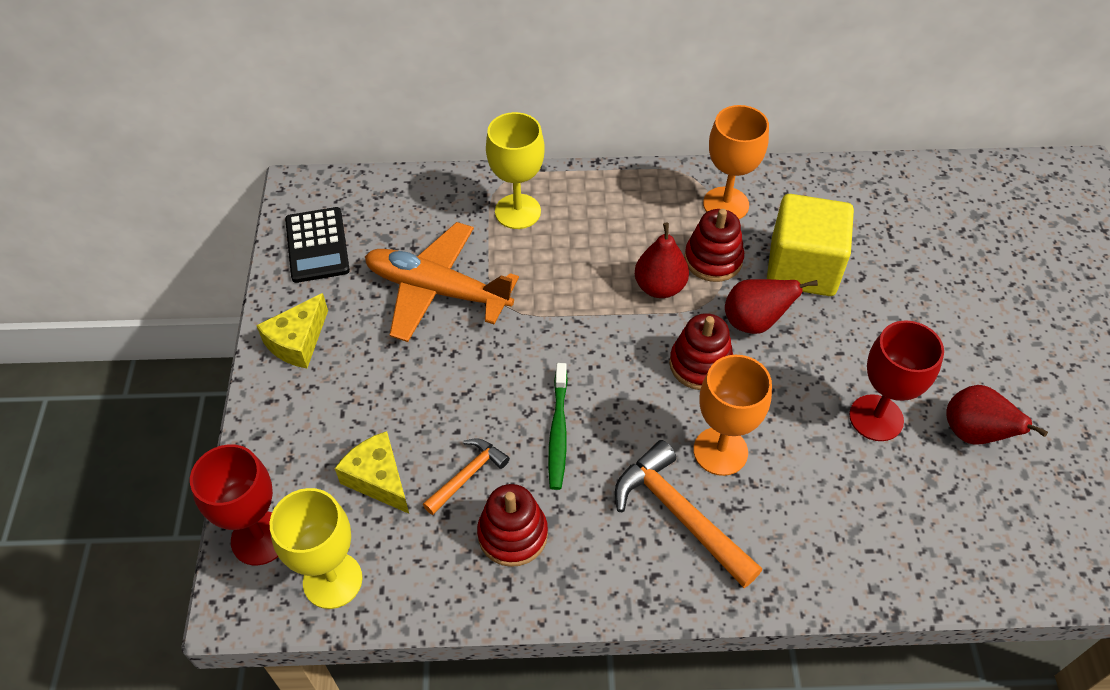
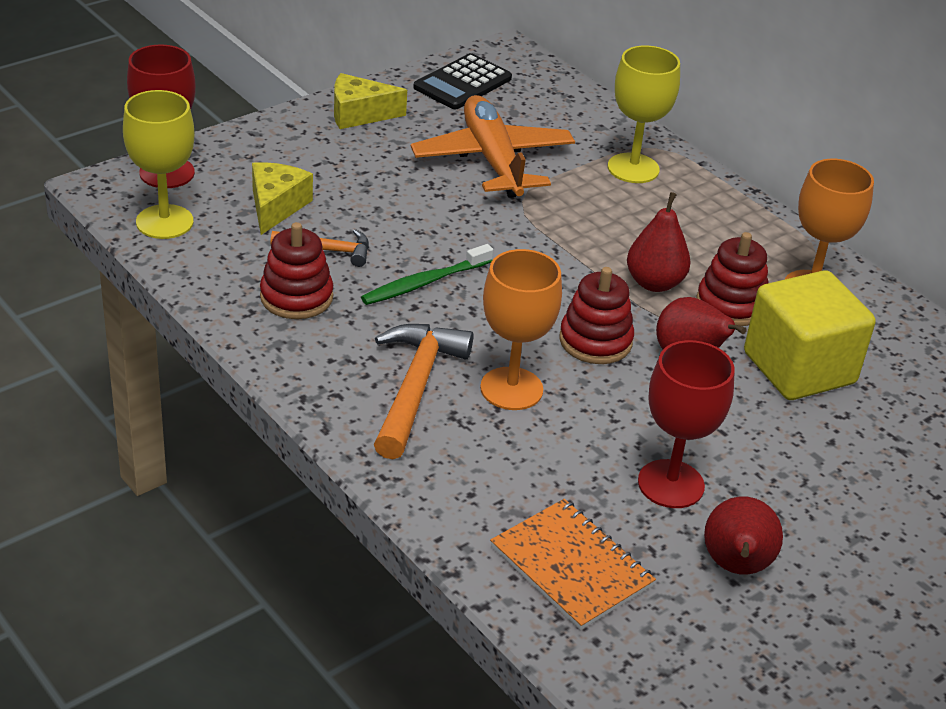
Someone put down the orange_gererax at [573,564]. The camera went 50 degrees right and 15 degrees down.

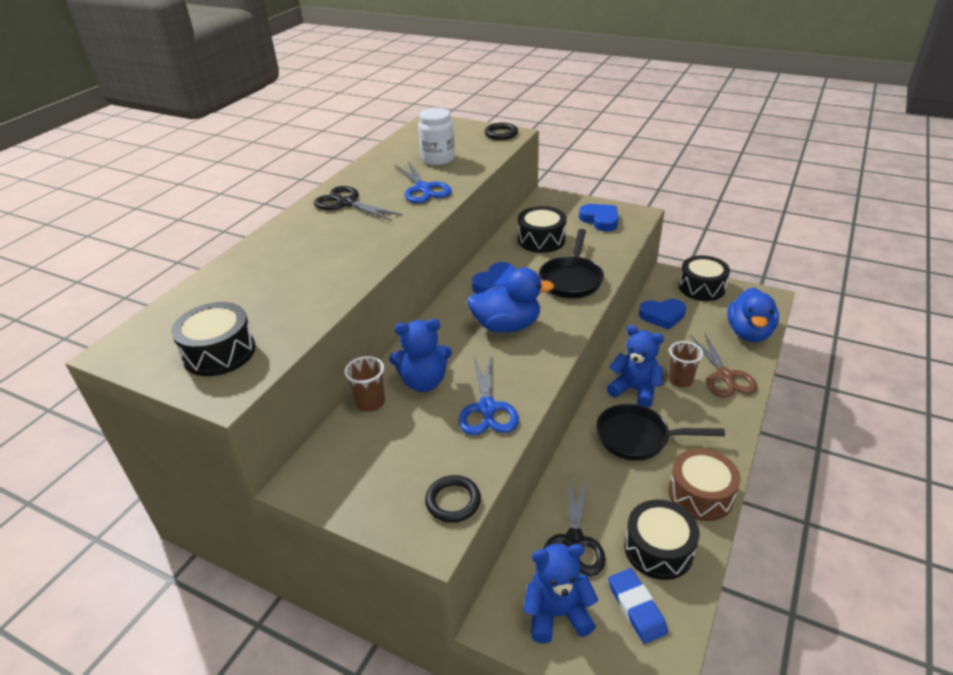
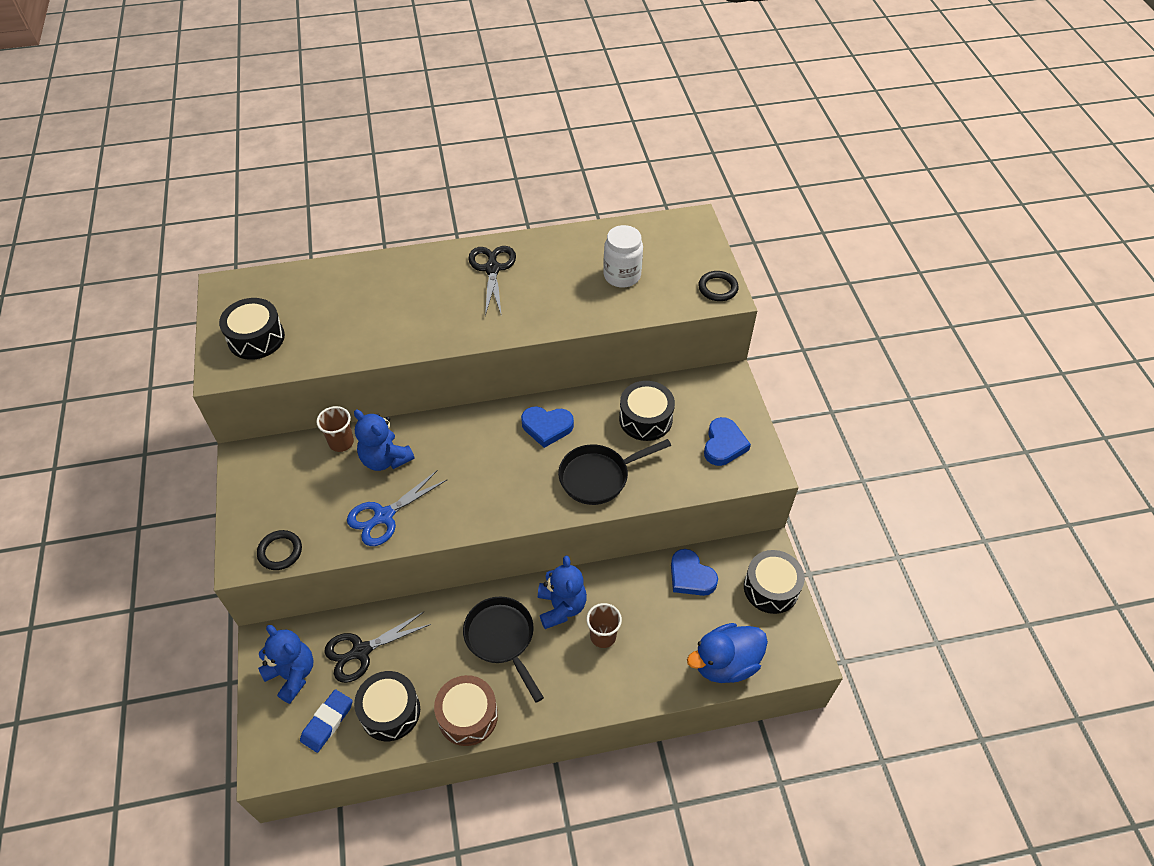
Someone took away the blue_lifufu at [423,182]. Someone took away the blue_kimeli at [510,300]. Someone took away the brown_lifufu at [723,365]. The camera went 50 degrees right and 15 degrees up.

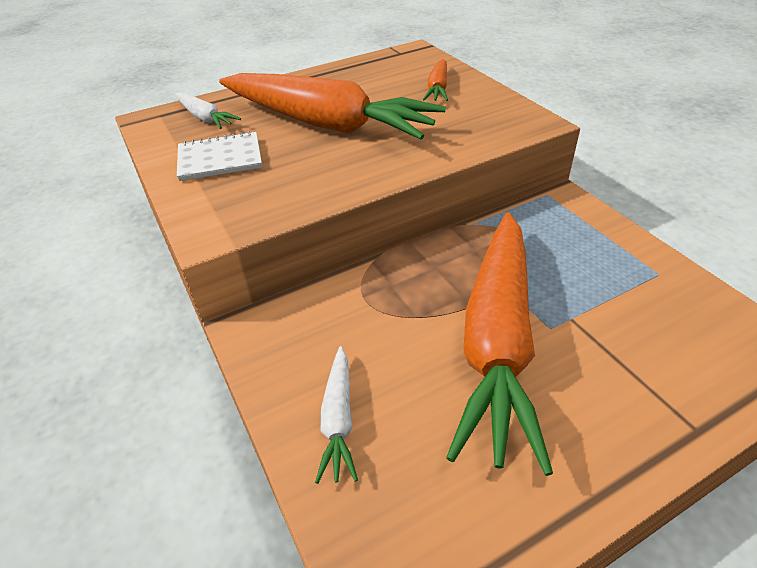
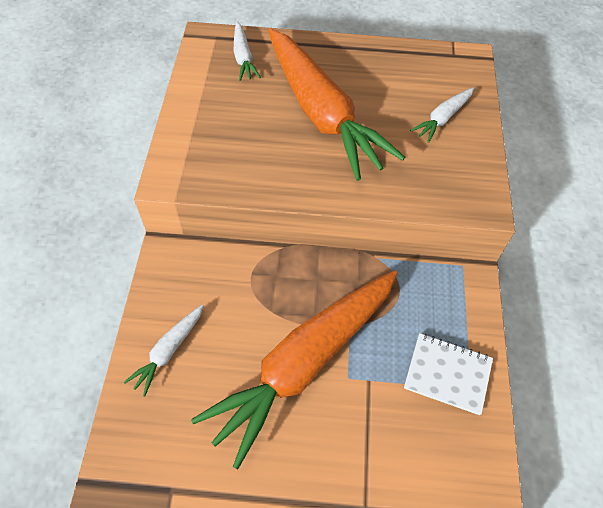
Someone repainted the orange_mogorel at [435,80], which became the white_mogorel at [442,115]. Someone carried the white_gererax from [219,156] to [448,374]. The camera went 30 degrees right and 15 degrees up.

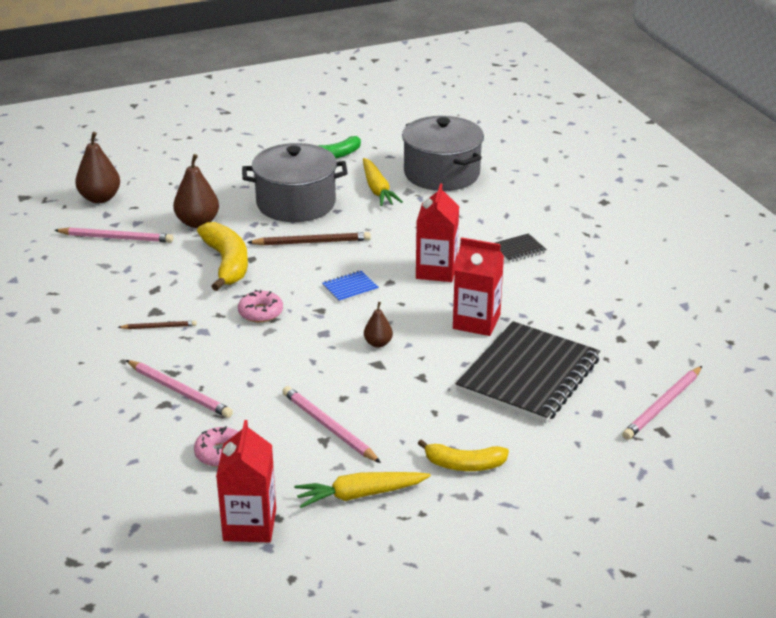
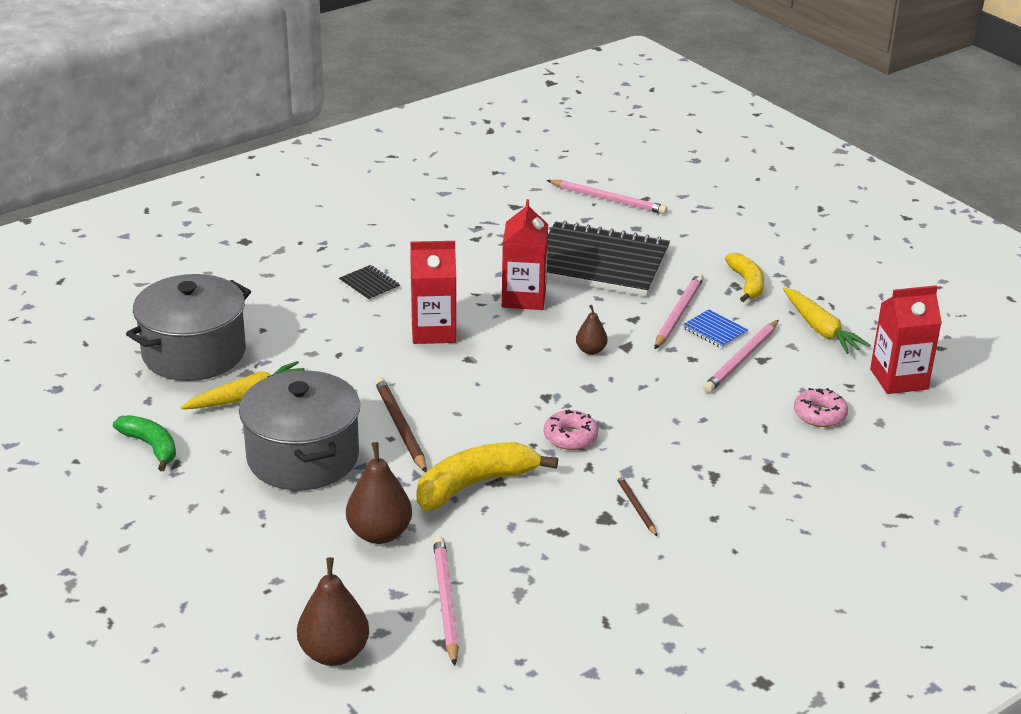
Someone carried the blue_gererax from [350,287] to [715,328]. Someone carried the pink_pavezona from [179,389] to [679,311]. The camera went 105 degrees left and 0 degrees up.

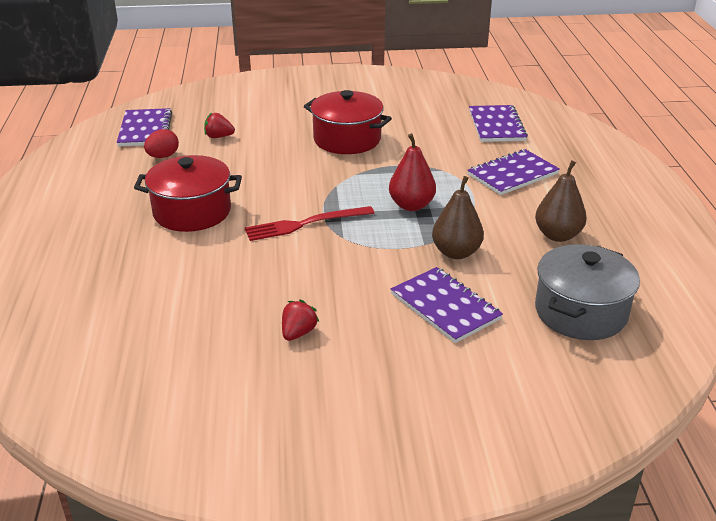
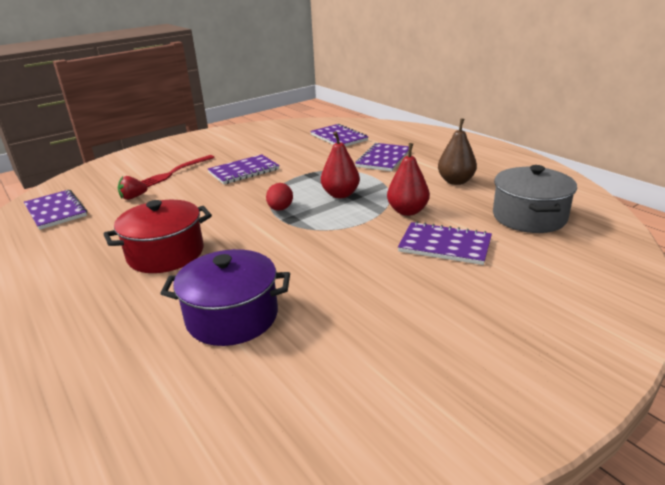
Someone swapped the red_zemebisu at [348,122] for the purple_gererax at [244,169]. Someone carried the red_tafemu from [161,143] to [279,197]. Someone repainted the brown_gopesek at [458,217], which became the red_gopesek at [408,179]. Someone carried the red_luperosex from [309,223] to [178,171]. Someone took away the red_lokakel at [300,320]. Someone put down the purple_zemebisu at [225,297]. The camera went 30 degrees left and 5 degrees down.

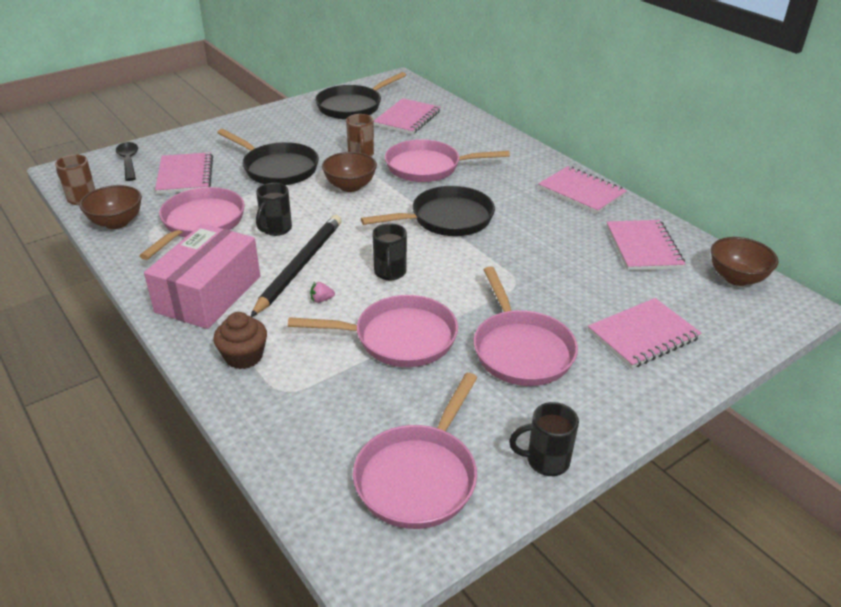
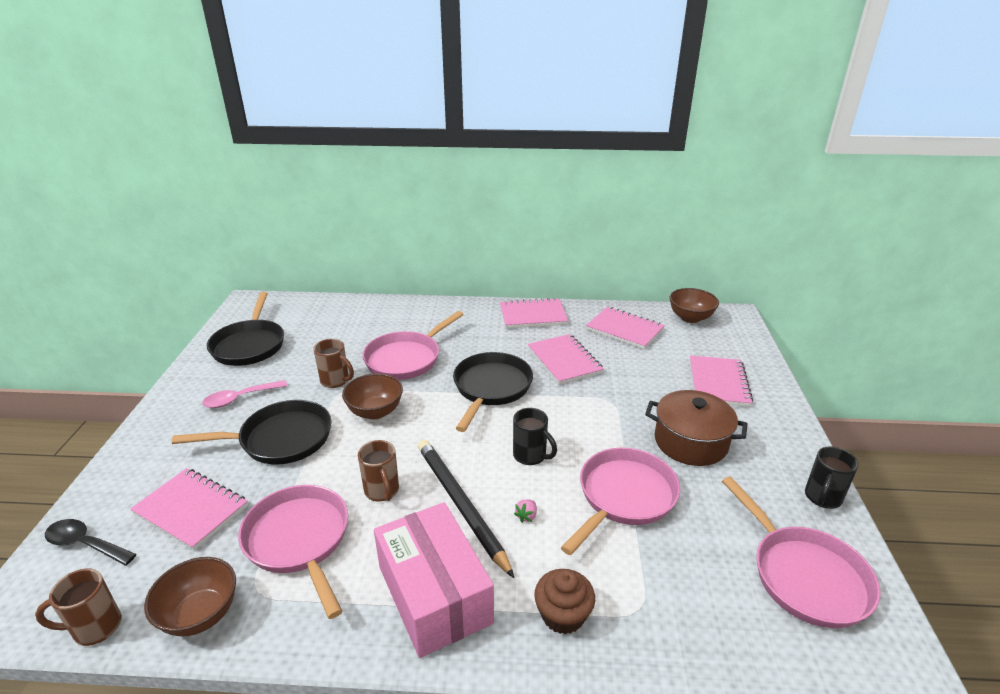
Someone carried the pink_gererax from [406,116] to [566,359]. Someone repainted the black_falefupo at [274,209], which became the brown_falefupo at [378,471]. Someone swapped the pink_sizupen at [526,326] for the brown_zemebisu at [696,428]. Someone put down the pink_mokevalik at [244,394]. The camera went 50 degrees left and 5 degrees down.

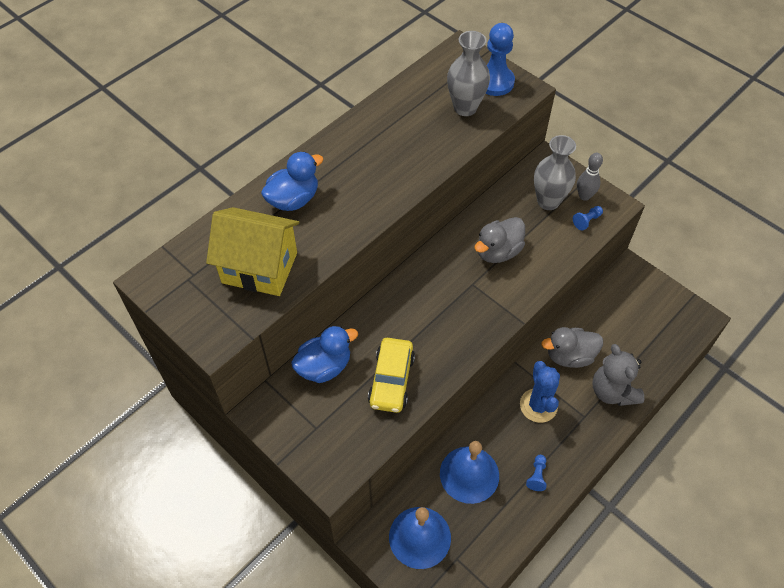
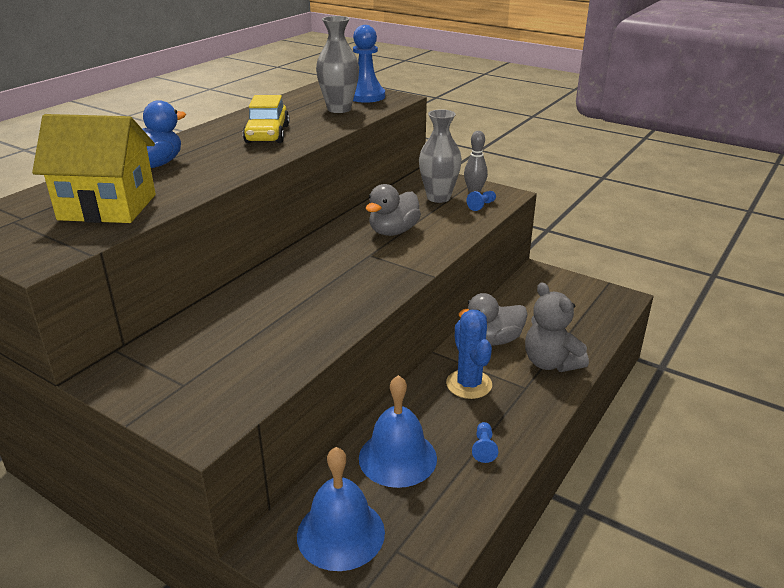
Someone took away the blue_kimeli at [324,354]. Someone carried the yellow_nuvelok from [391,375] to [266,119]. The camera went 10 degrees left and 25 degrees down.

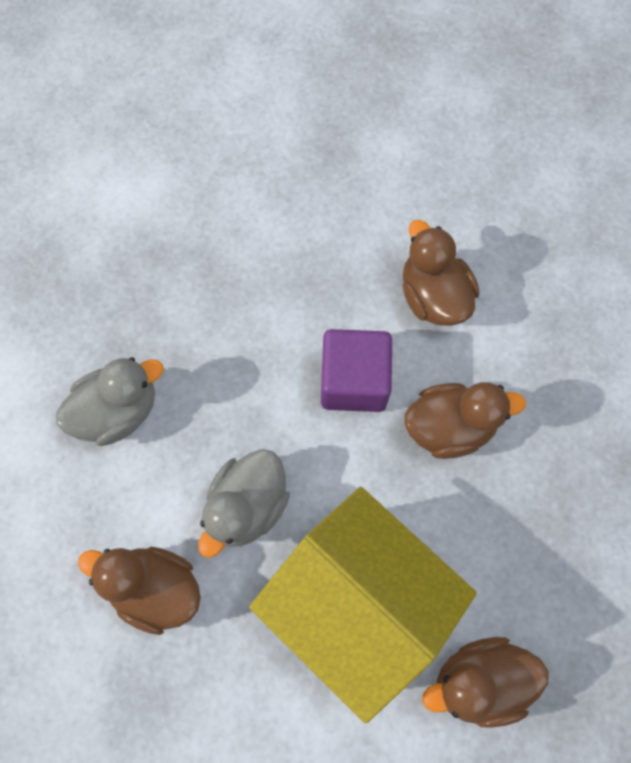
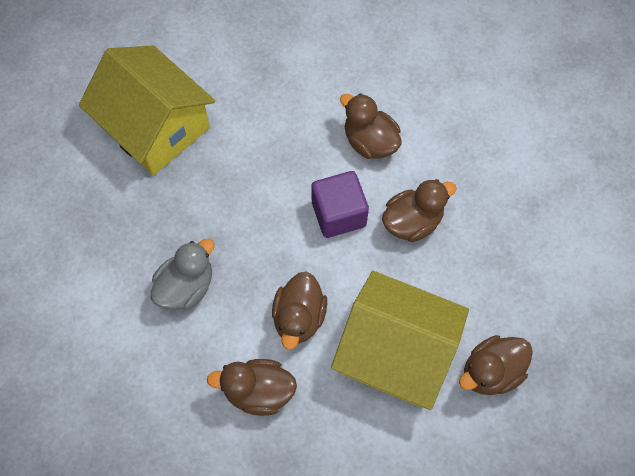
Someone repainted the grey_kimeli at [244,503], which became the brown_kimeli at [299,311]. Someone put down the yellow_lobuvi at [147,110]. The camera went 20 degrees left and 5 degrees down.

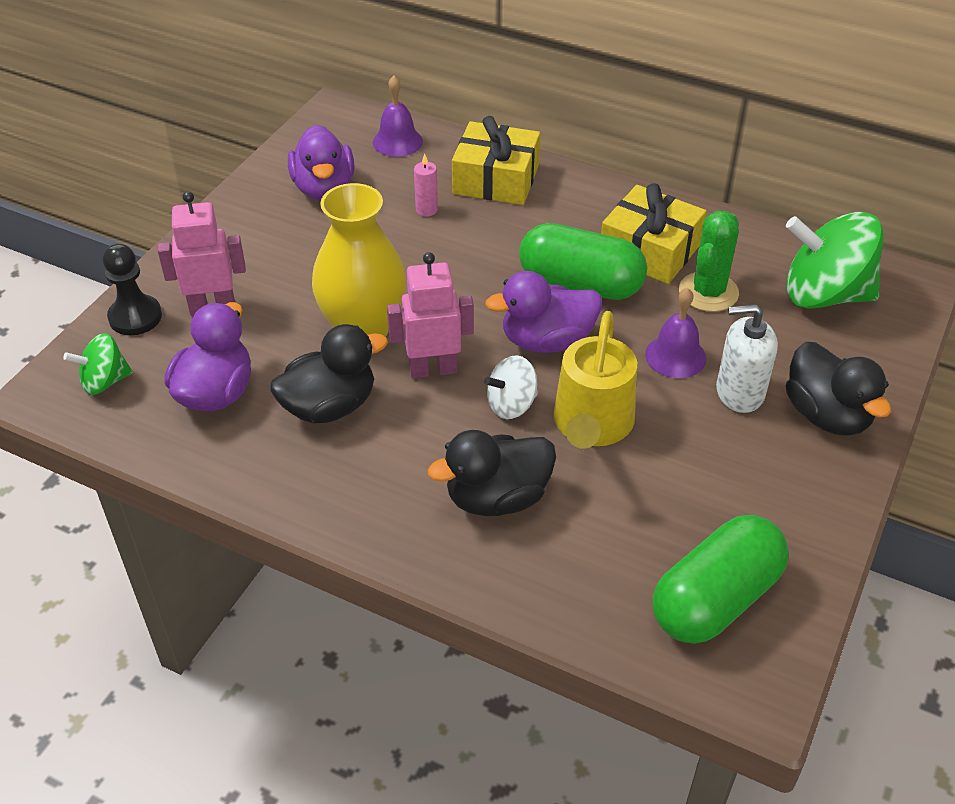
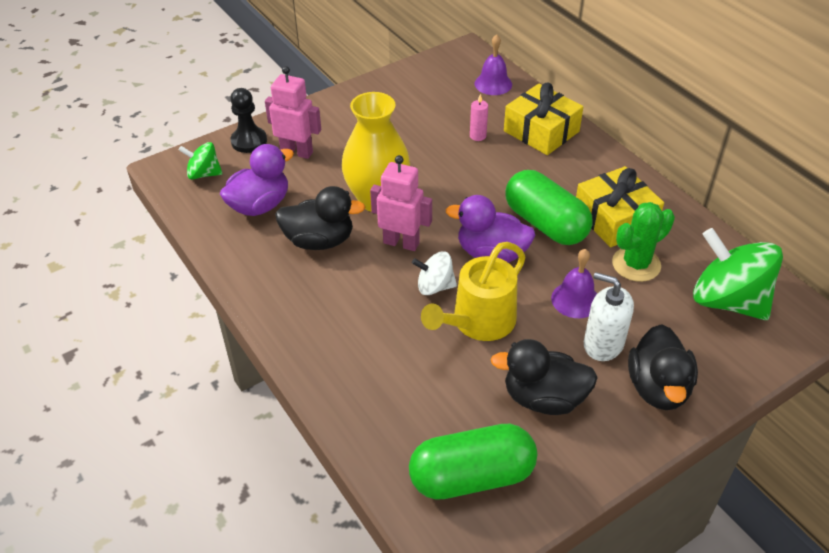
Someone took away the purple_kimeli at [321,162]. Someone carried the black_kimeli from [492,473] to [544,377]. The camera went 30 degrees right and 0 degrees up.

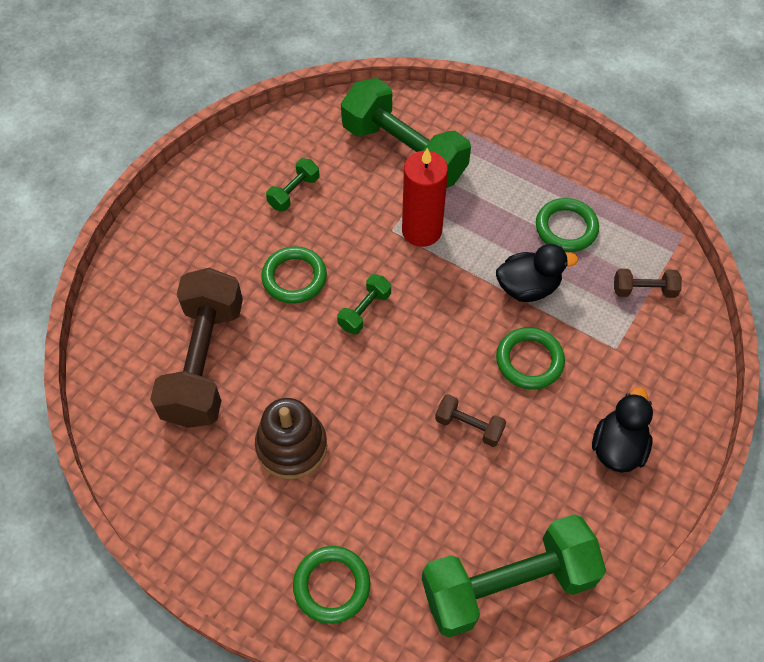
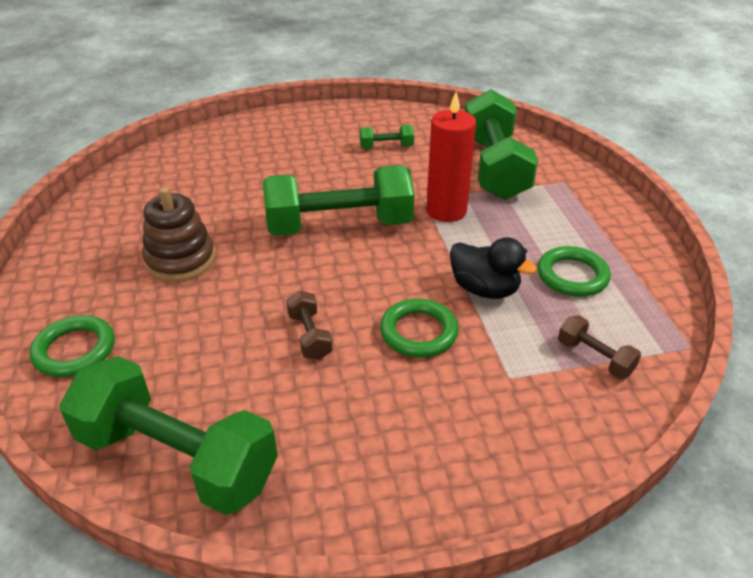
Someone took away the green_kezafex at [294,275]. Someone took away the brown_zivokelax at [196,348]. Someone scaled the green_zivokelax at [364,304] by 2.31. Someone took away the black_kimeli at [622,430]. The camera went 45 degrees right and 20 degrees down.

